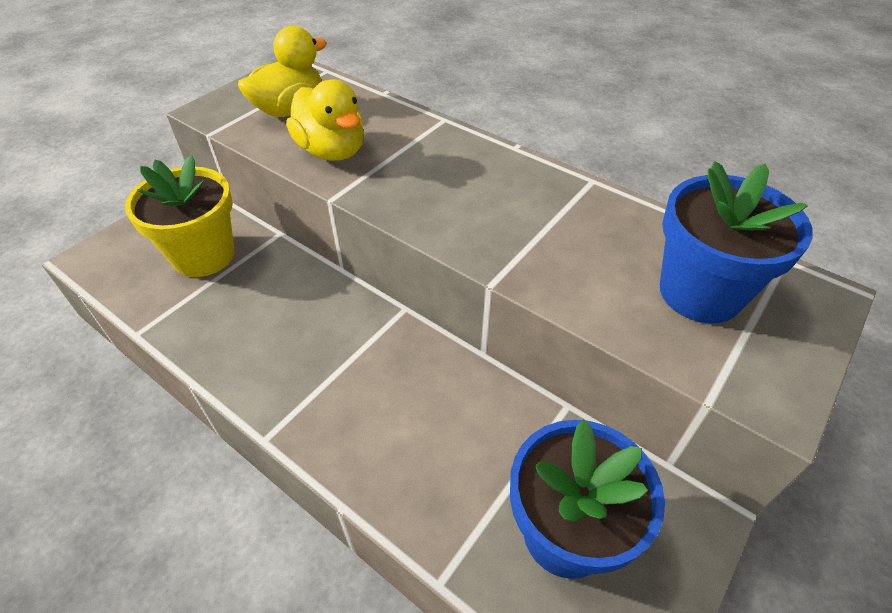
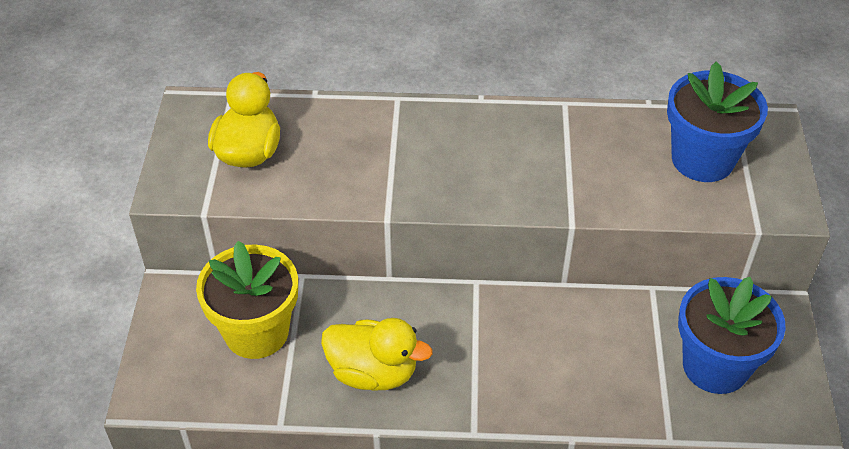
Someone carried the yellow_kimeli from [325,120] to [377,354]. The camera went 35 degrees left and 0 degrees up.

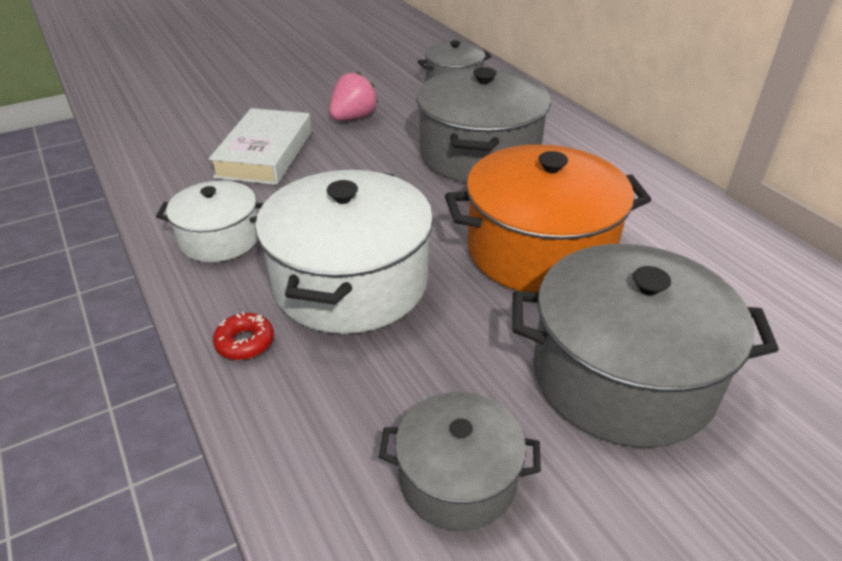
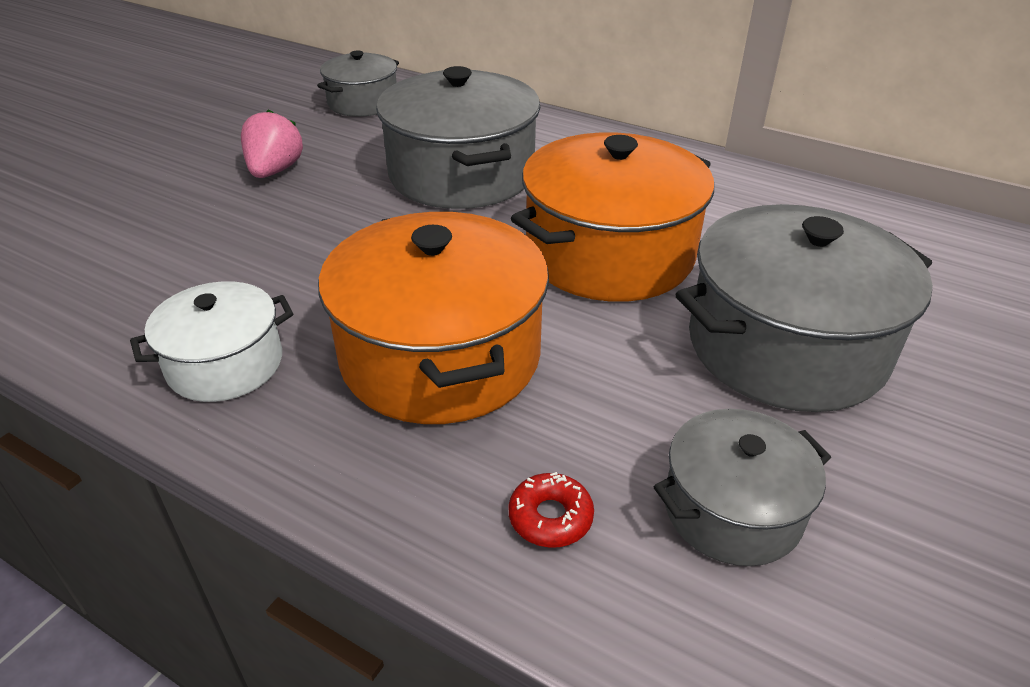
Someone took away the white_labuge at [260,146]. Someone repainted the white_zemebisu at [344,252], which became the orange_zemebisu at [433,318]. Someone carried the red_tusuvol from [243,336] to [551,510]. The camera went 30 degrees left and 0 degrees up.

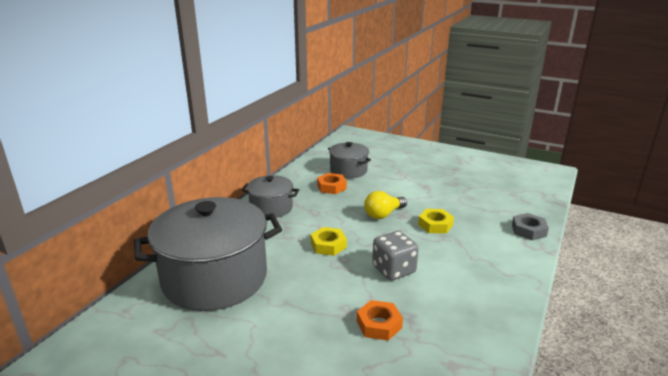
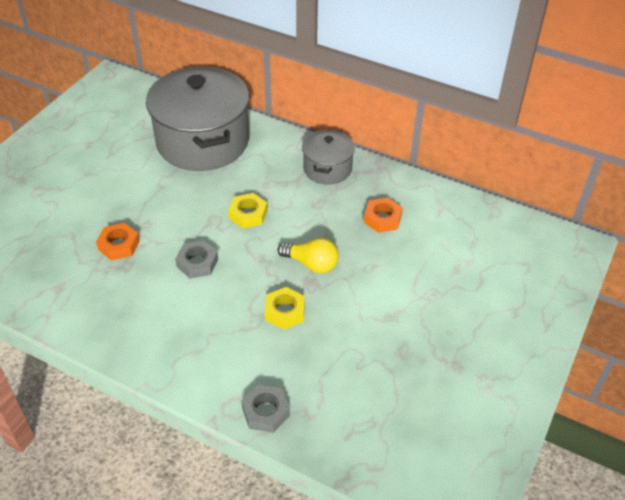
Someone took away the grey_zemebisu at [349,160]. Someone rotated the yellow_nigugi at [385,205] by 150 degrees clockwise. Someone swapped the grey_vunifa at [395,256] for the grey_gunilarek at [196,259]. The camera went 90 degrees right and 20 degrees up.

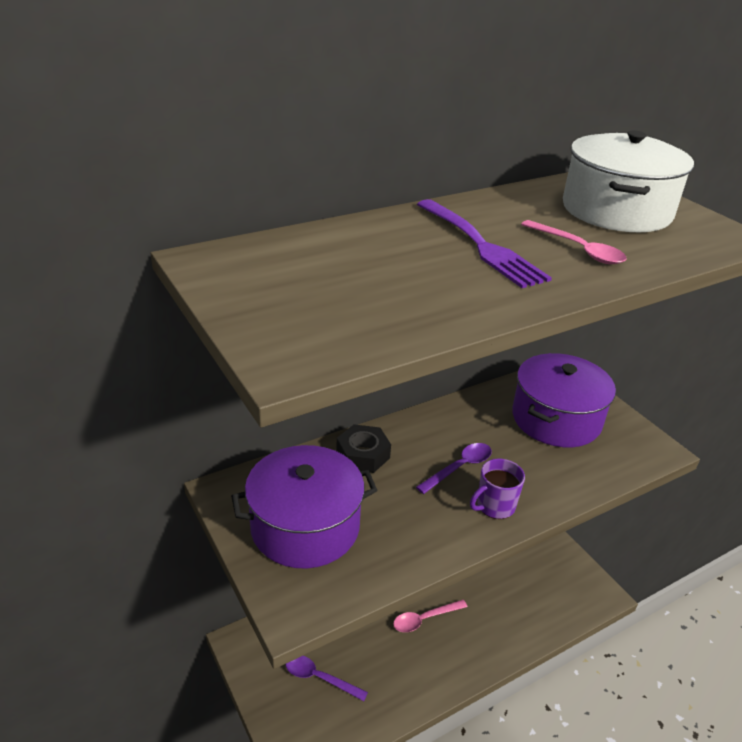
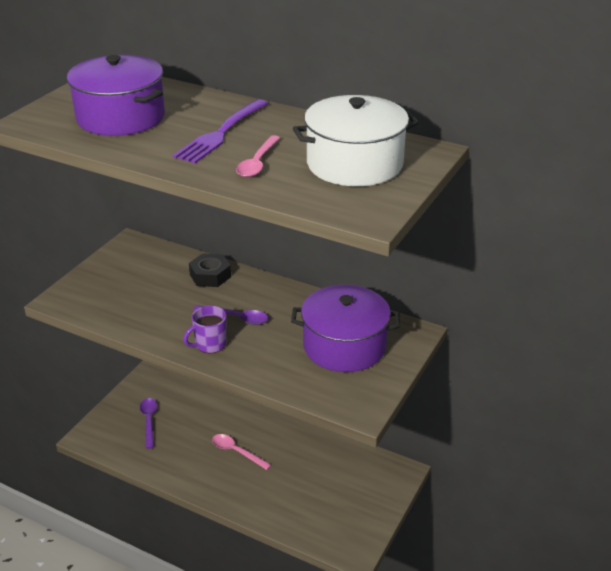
Someone carried the purple_zemebisu from [304,506] to [116,95]. Someone rotated the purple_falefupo at [497,489] by 60 degrees counterclockwise. The camera went 60 degrees right and 0 degrees up.

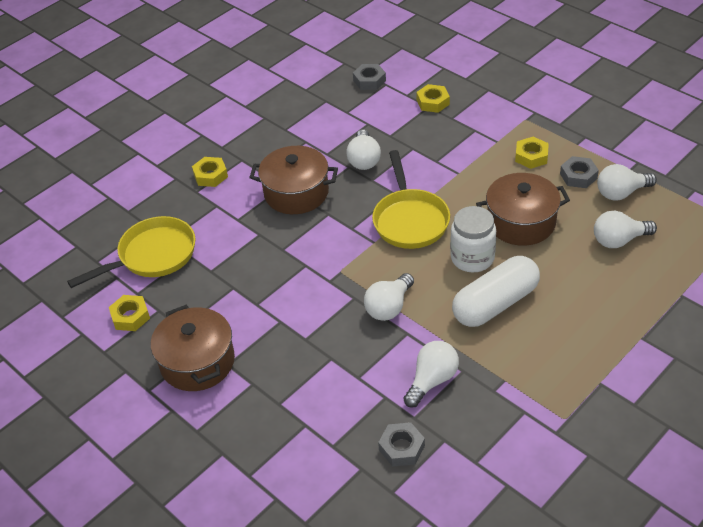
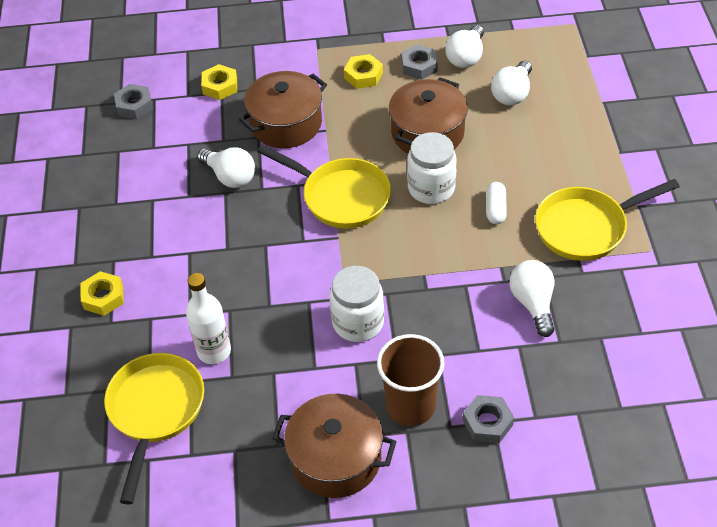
Someone carried the brown_zemebisu from [293,180] to [283,109]. Someone scaled the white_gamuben at [496,291] by 0.46. Someone took away the white_nigugi at [389,297]. Someone took away the yellow_gunilarek at [129,313]. Someone carried the grey_gunilarek from [401,444] to [488,419]. Someone put down the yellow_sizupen at [607,220]. Someone put down the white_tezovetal at [357,304]. Someone put down the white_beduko at [208,318]. Someone put down the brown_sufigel at [411,380]. The camera went 50 degrees left and 5 degrees up.

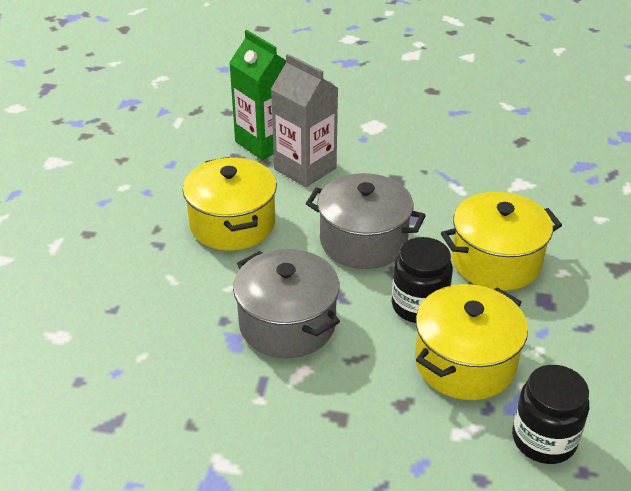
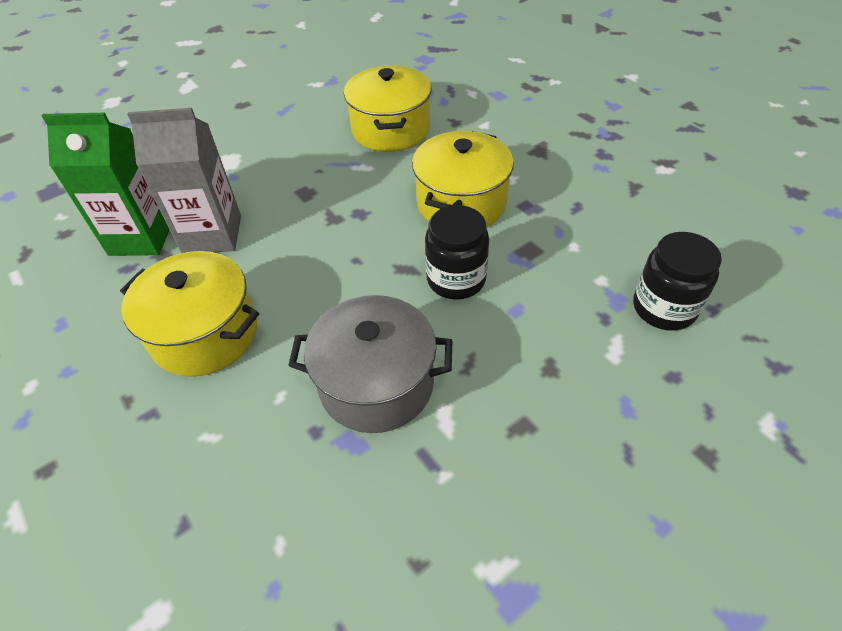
Someone took away the grey_zemebisu at [366,221]. Someone carried the yellow_zemebisu from [471,342] to [388,108]. The camera went 45 degrees left and 10 degrees up.

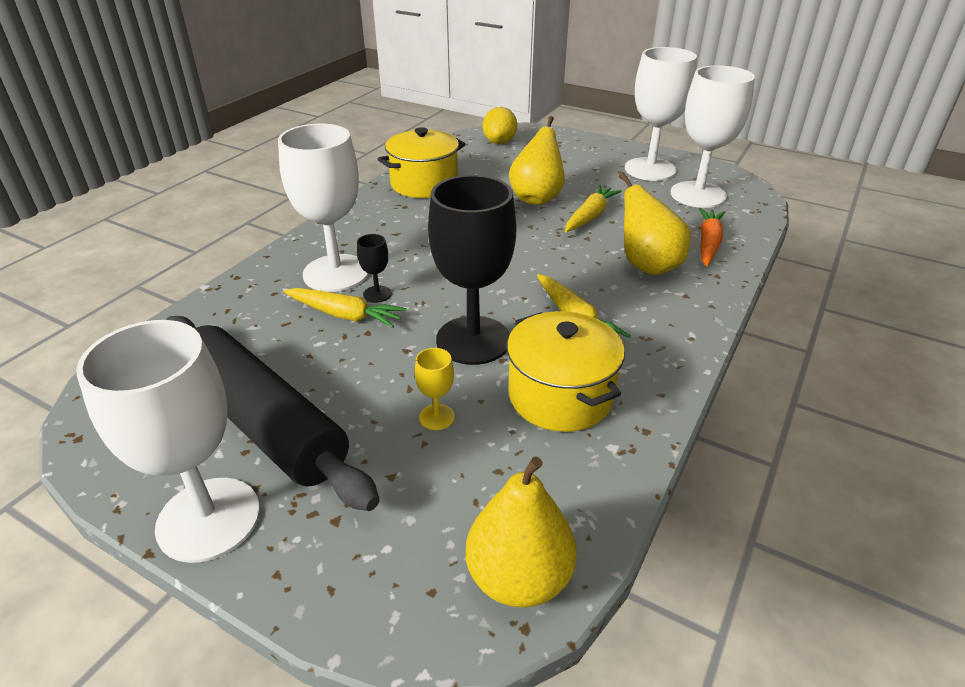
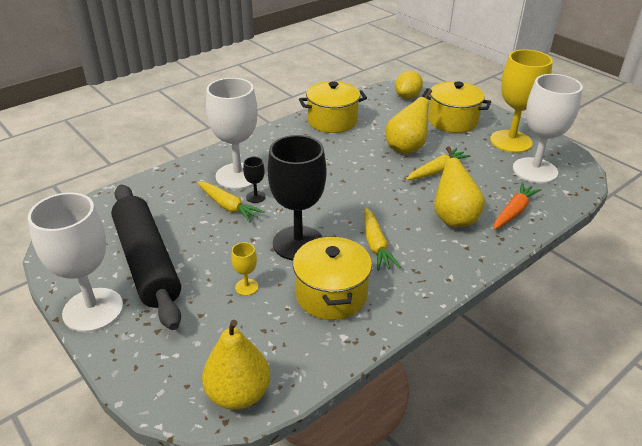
Someone repainted the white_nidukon at [661,114], which became the yellow_nidukon at [521,101]. Someone put down the yellow_zemebisu at [456,107]. The camera went 20 degrees right and 0 degrees up.

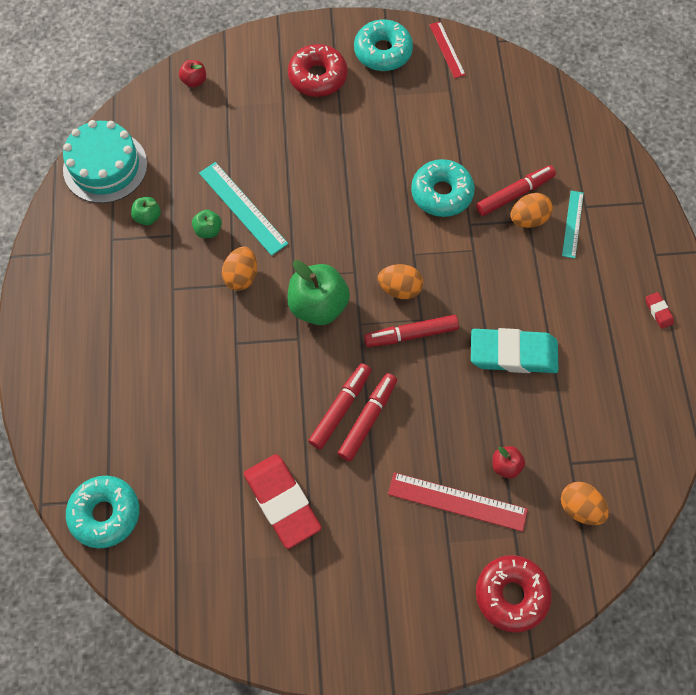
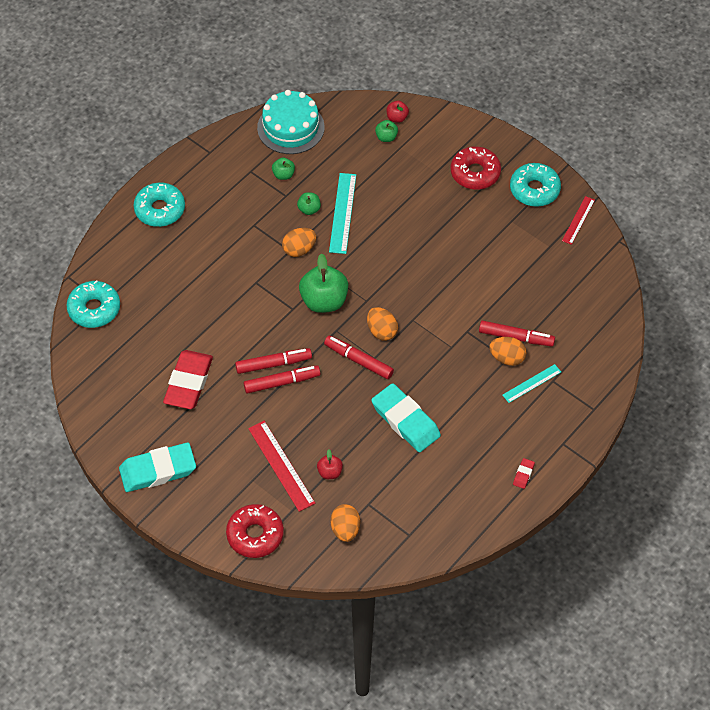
Someone carried the turquoise_tusuvol from [443,188] to [159,205]. Someone put down the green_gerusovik at [386,131]. Someone put down the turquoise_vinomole at [157,467]. The camera went 45 degrees right and 10 degrees down.

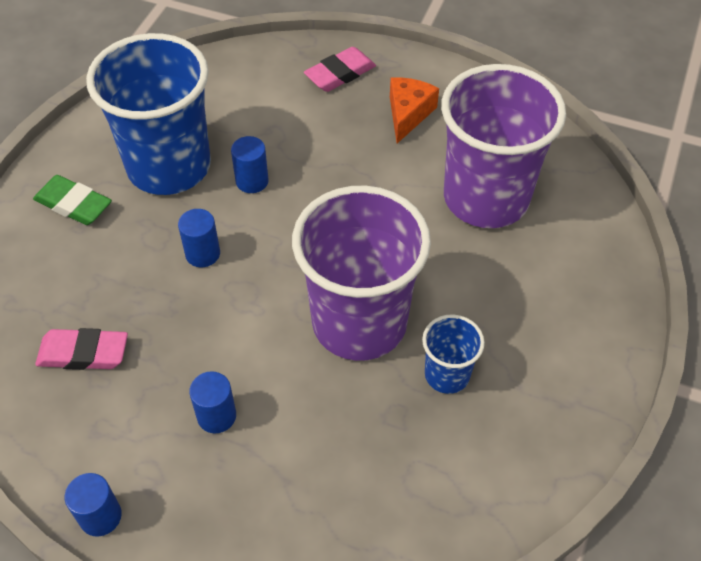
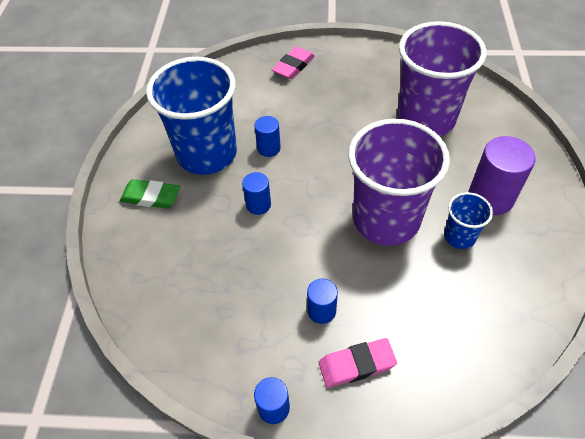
Someone took away the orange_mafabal at [414,110]. Someone carried the pink_vinomole from [81,349] to [358,363]. Someone put down the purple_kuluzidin at [502,175]. The camera went 15 degrees left and 0 degrees up.

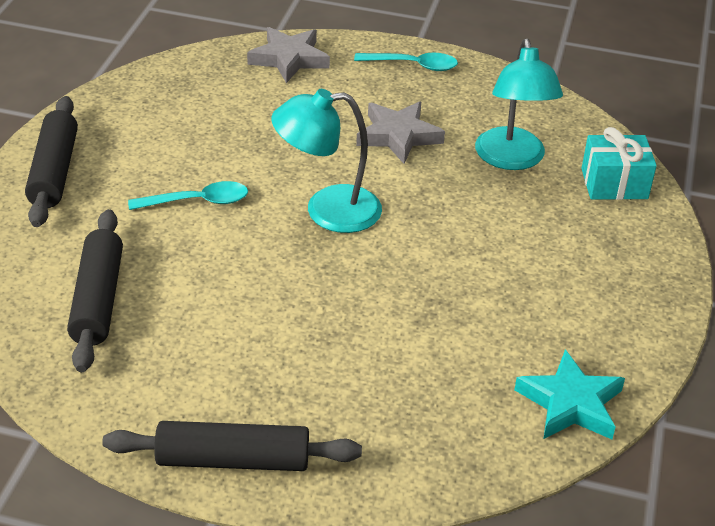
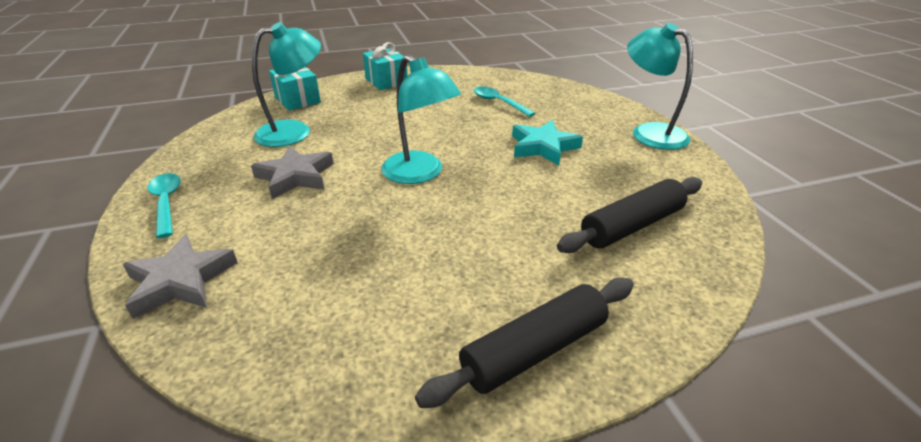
Someone carried the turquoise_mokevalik from [188,195] to [504,101]. Someone carried the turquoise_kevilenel from [569,394] to [547,142]. Someone swapped the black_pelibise at [232,446] for the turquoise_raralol at [660,86]. Someone put down the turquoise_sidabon at [385,66]. The camera went 120 degrees left and 5 degrees down.

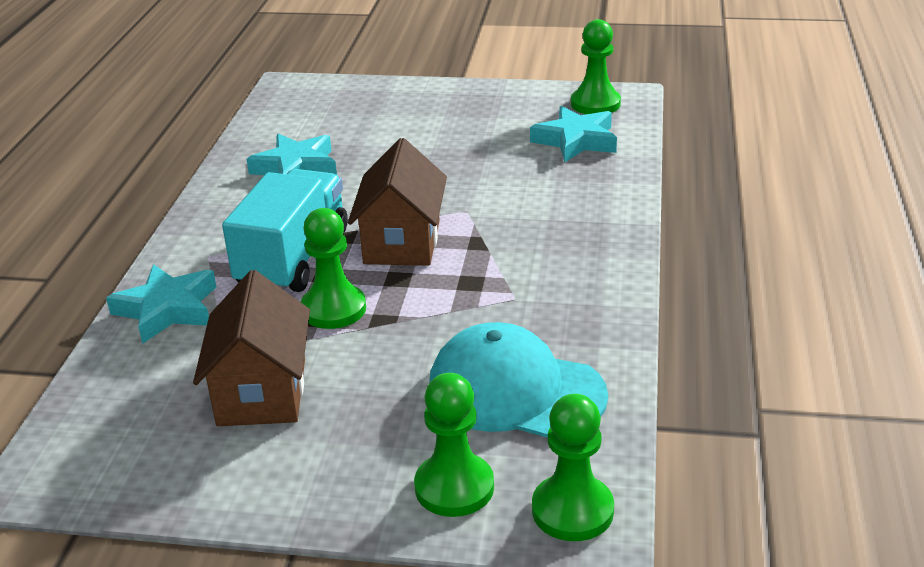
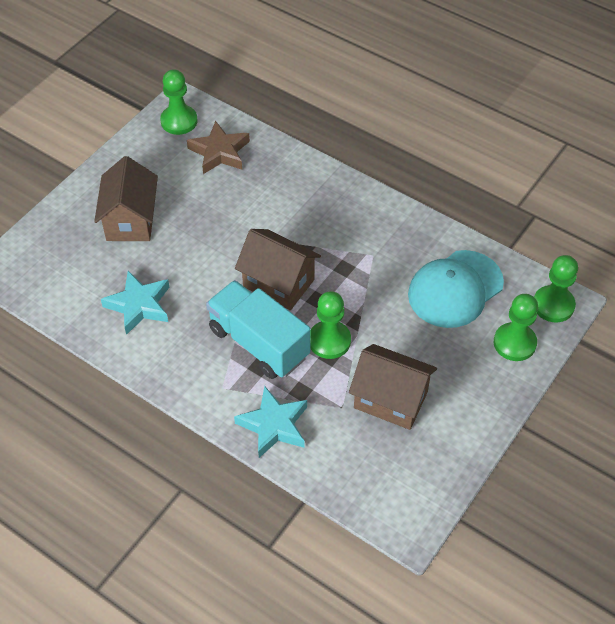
Someone repainted the turquoise_kevilenel at [573,134], which became the brown_kevilenel at [218,147]. Someone put down the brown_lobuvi at [126,198]. The camera went 65 degrees left and 20 degrees up.

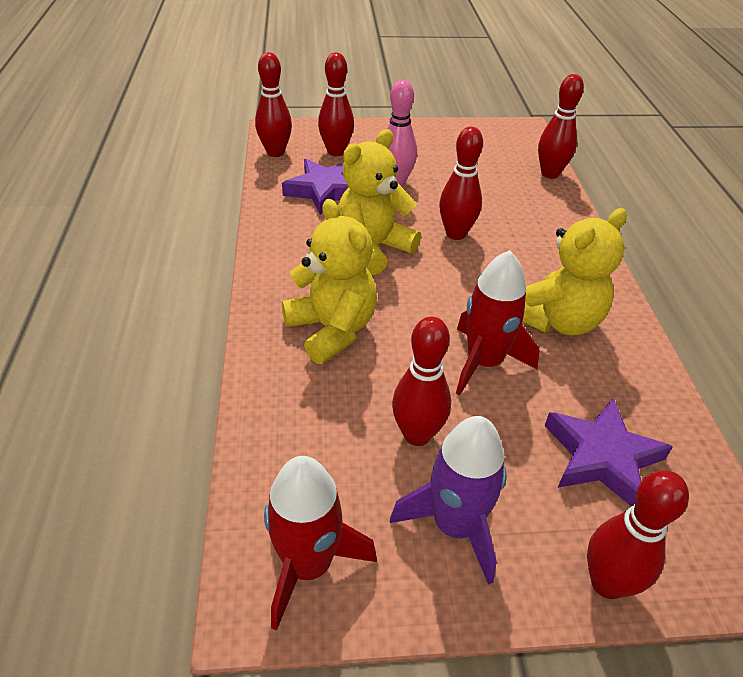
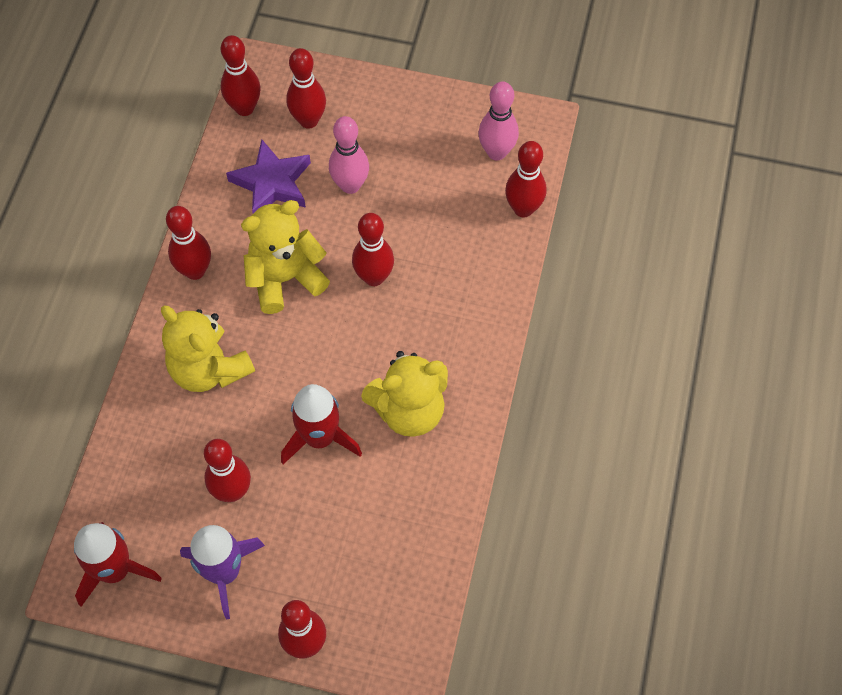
Someone rotated the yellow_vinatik at [329,281] by 150 degrees clockwise. Someone took away the purple_kevilenel at [609,452]. Someone put down the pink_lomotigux at [498,120]. Someone put down the red_lomotigux at [188,243]. The camera went 20 degrees right and 20 degrees up.

